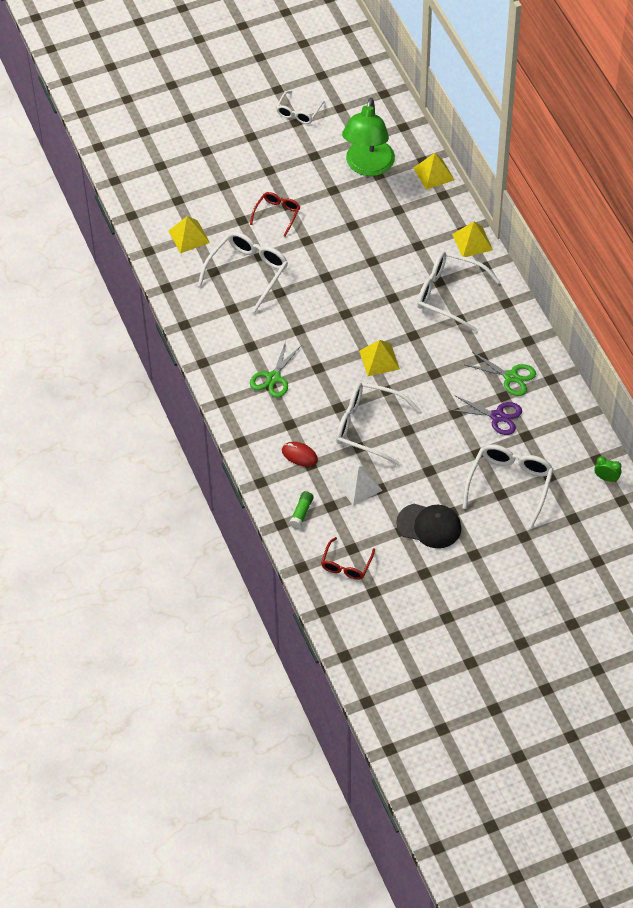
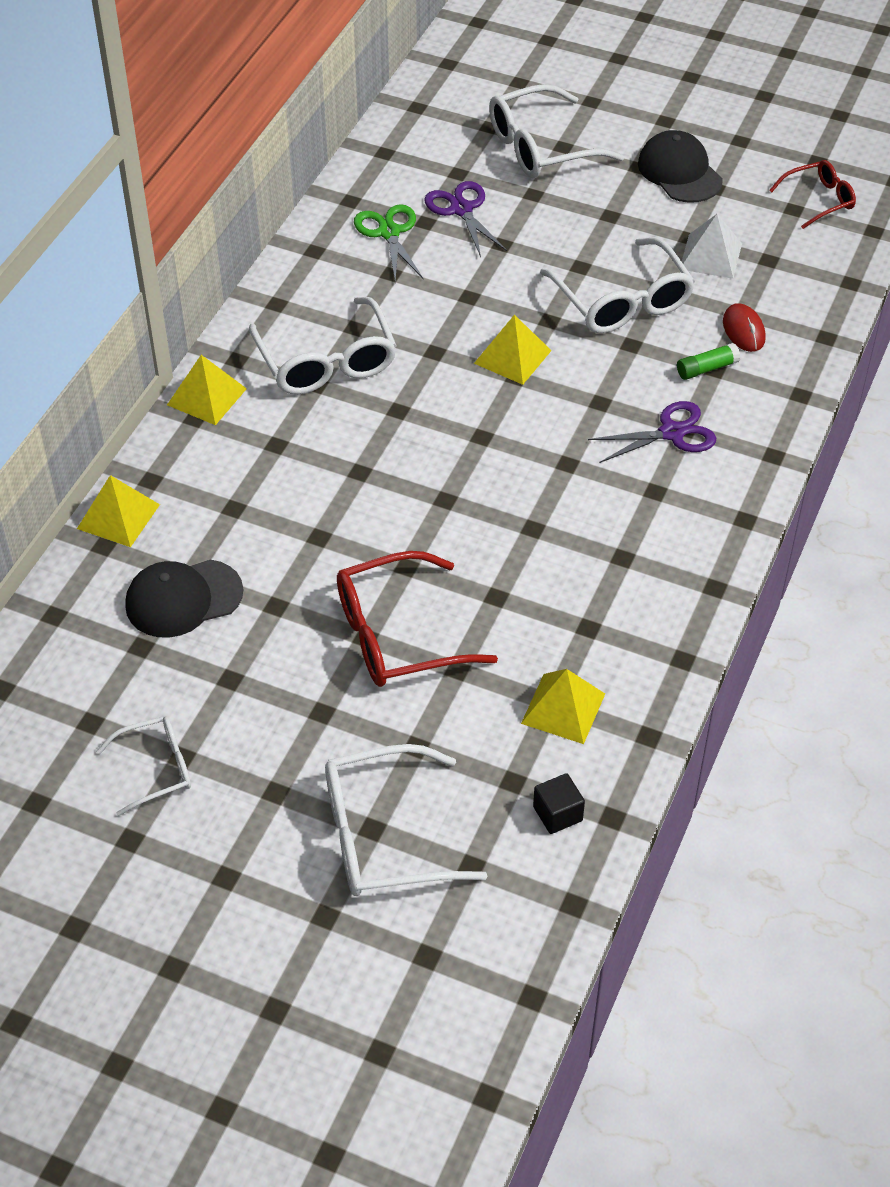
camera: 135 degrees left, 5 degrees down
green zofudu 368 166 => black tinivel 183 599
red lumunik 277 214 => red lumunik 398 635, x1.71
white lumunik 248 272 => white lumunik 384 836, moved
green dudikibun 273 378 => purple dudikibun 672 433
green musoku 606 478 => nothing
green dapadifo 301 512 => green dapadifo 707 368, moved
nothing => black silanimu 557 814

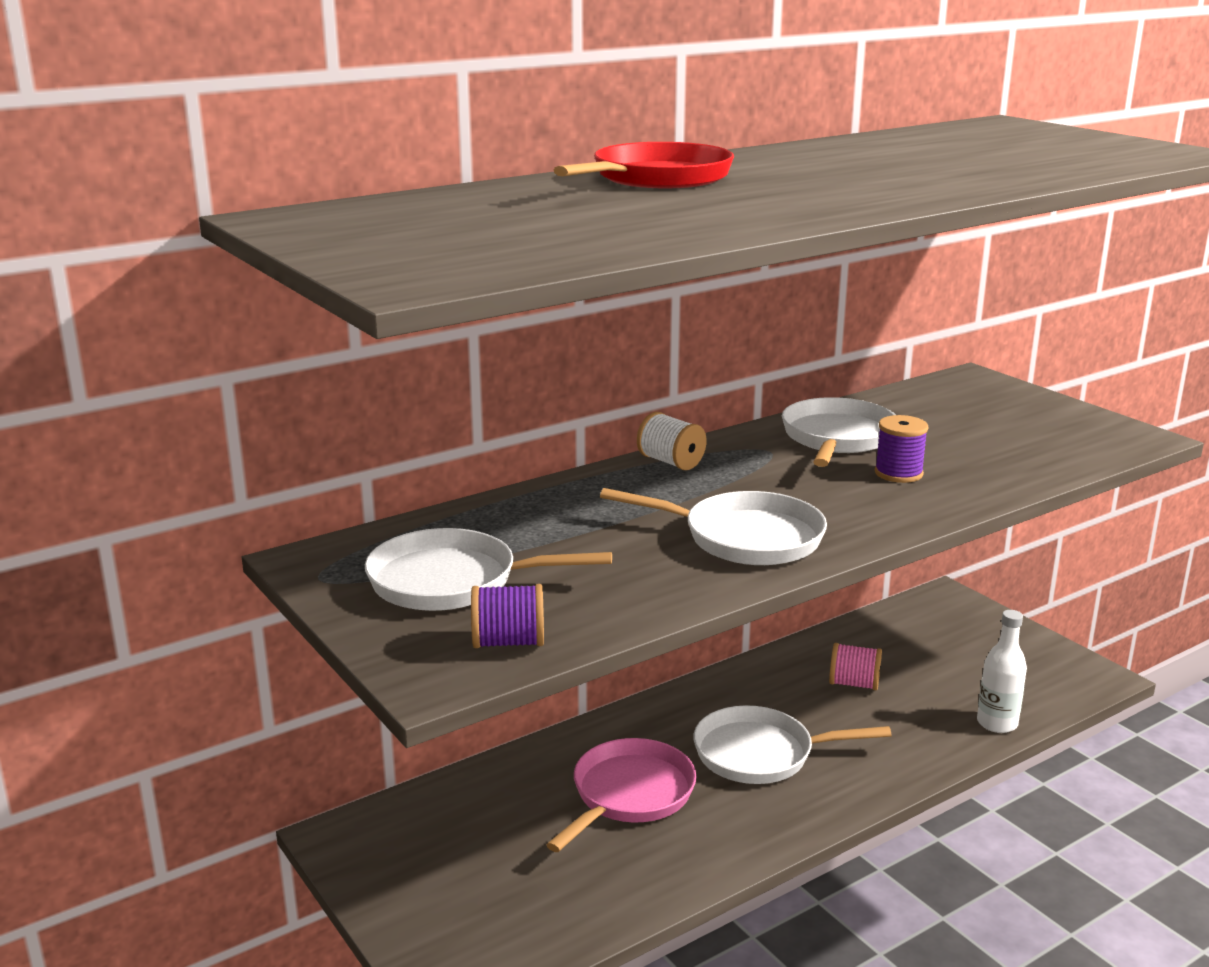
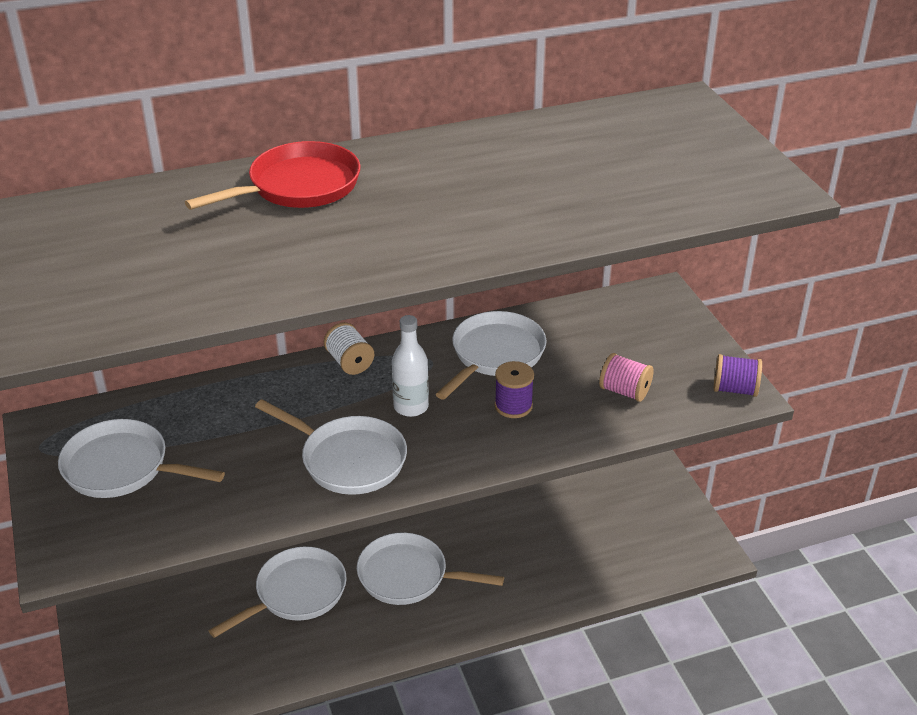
camera: 15 degrees right, 15 degrees up
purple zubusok 508 642 => purple zubusok 734 389, moved
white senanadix 997 723 => white senanadix 411 407, moved
pink zubusok 854 684 => pink zubusok 624 391, moved
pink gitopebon 629 795 => white gitopebon 296 593

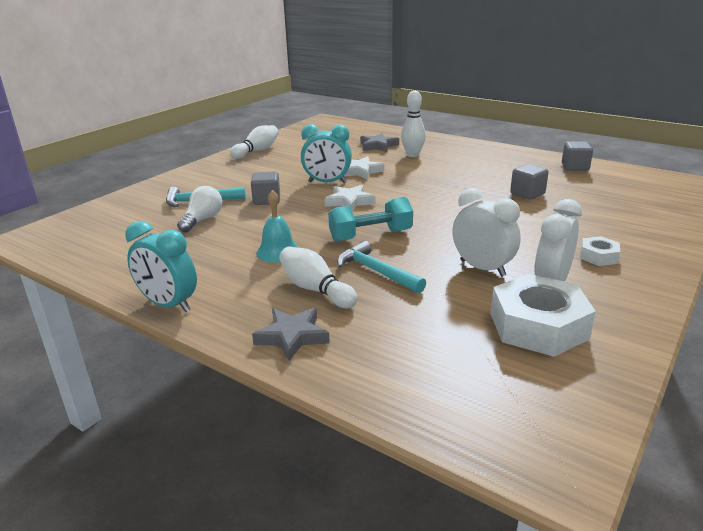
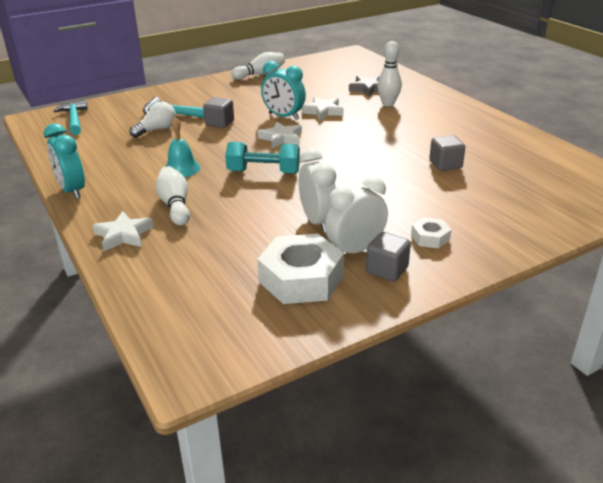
camera: 25 degrees right, 5 degrees up
grey silanimu 575 167 => grey silanimu 387 270, moved
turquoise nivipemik 376 272 => turquoise nivipemik 74 119, moved
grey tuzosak 292 336 => white tuzosak 123 235

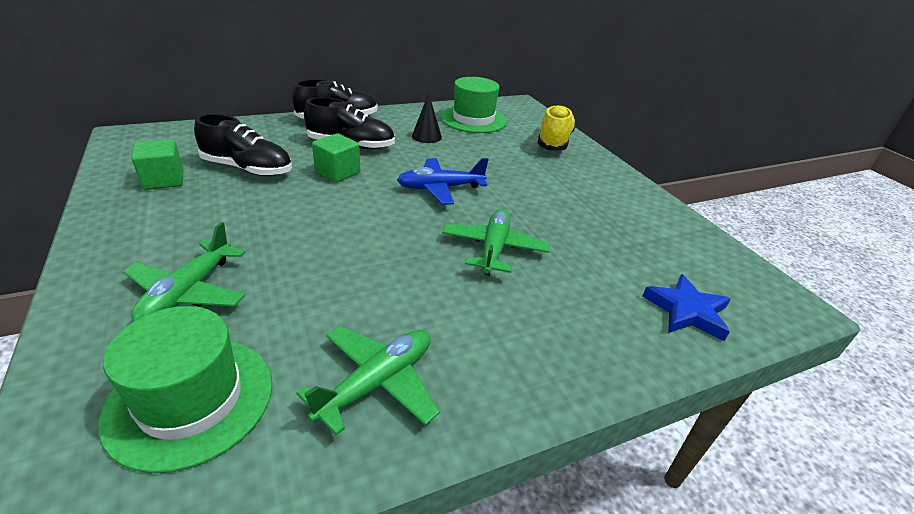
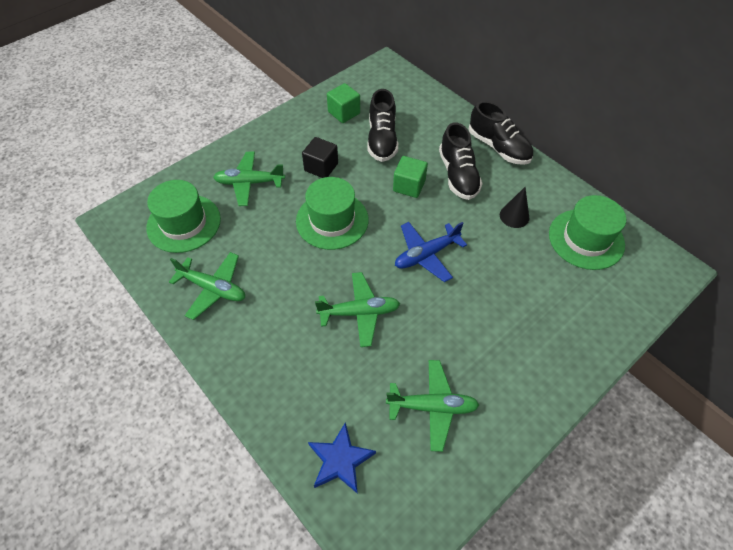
camera: 75 degrees right, 20 degrees up
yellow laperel 554 141 => nothing
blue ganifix 440 188 => blue ganifix 426 255, 90 degrees counterclockwise
nothing => black silanimu 321 167
nothing => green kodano 332 220
nothing => green ganifix 432 407

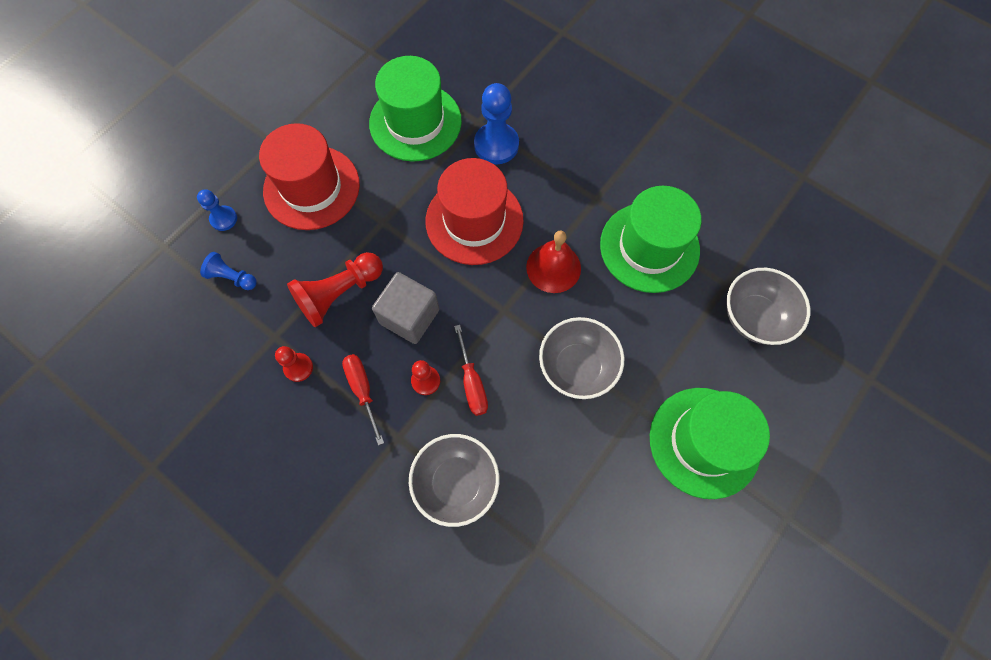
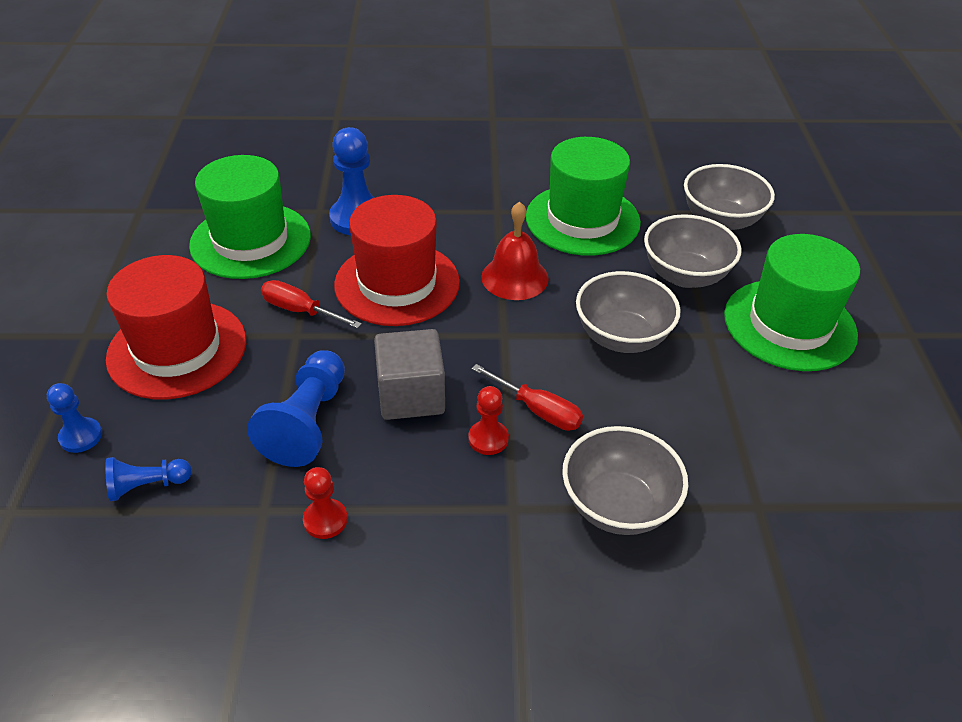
camera: 40 degrees left, 25 degrees down
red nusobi 339 294 => blue nusobi 307 422
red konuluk 362 389 => red konuluk 299 310, moved
nothing => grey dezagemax 684 275

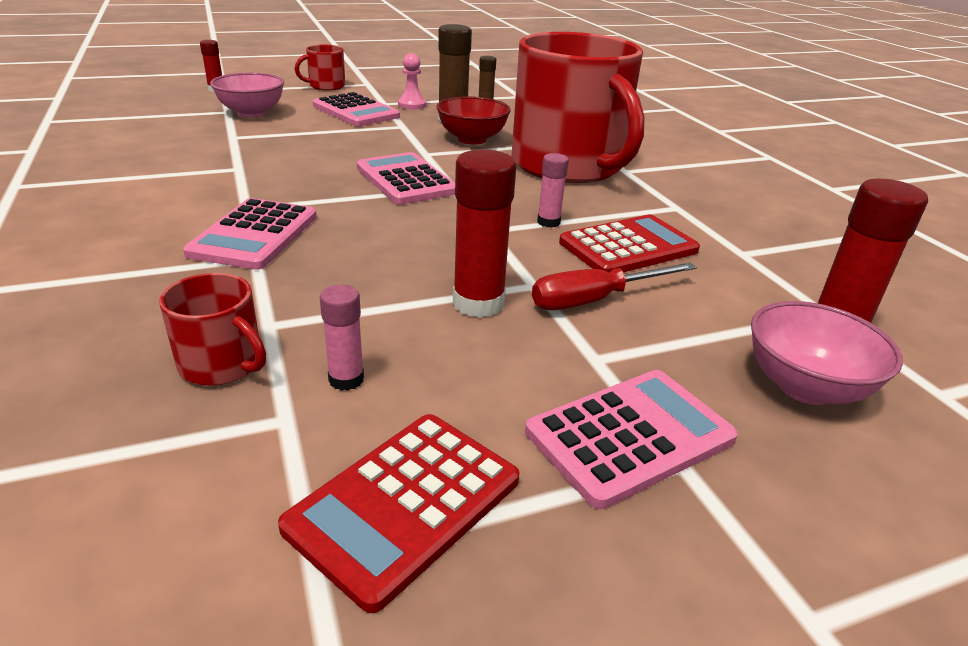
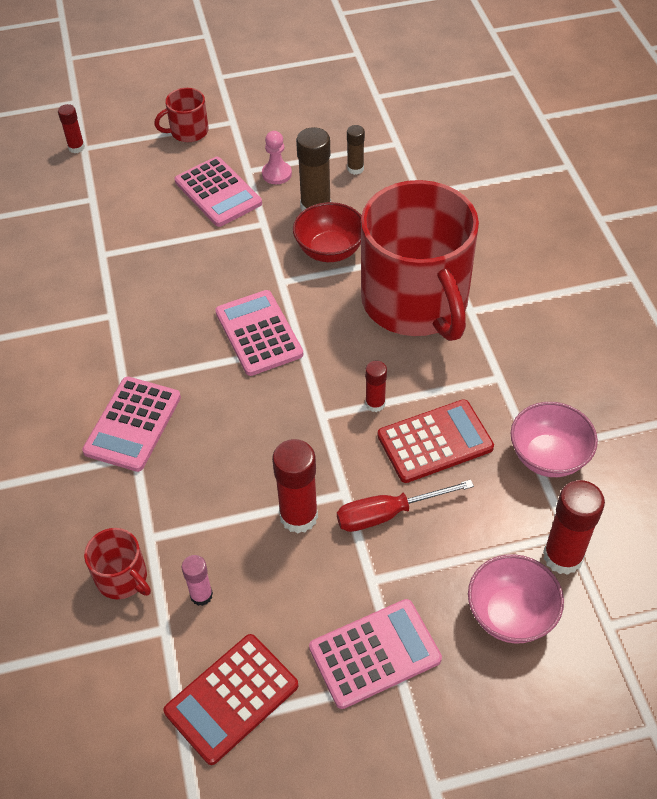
camera: 10 degrees right, 20 degrees up
pink dezagemax 252 113 => pink dezagemax 548 457, moved
pink dapadifo 548 222 => red dapadifo 375 404

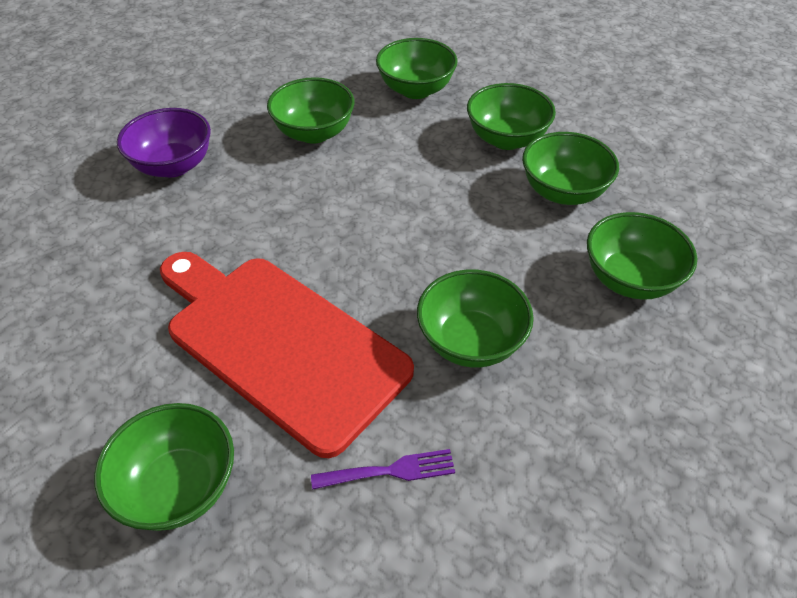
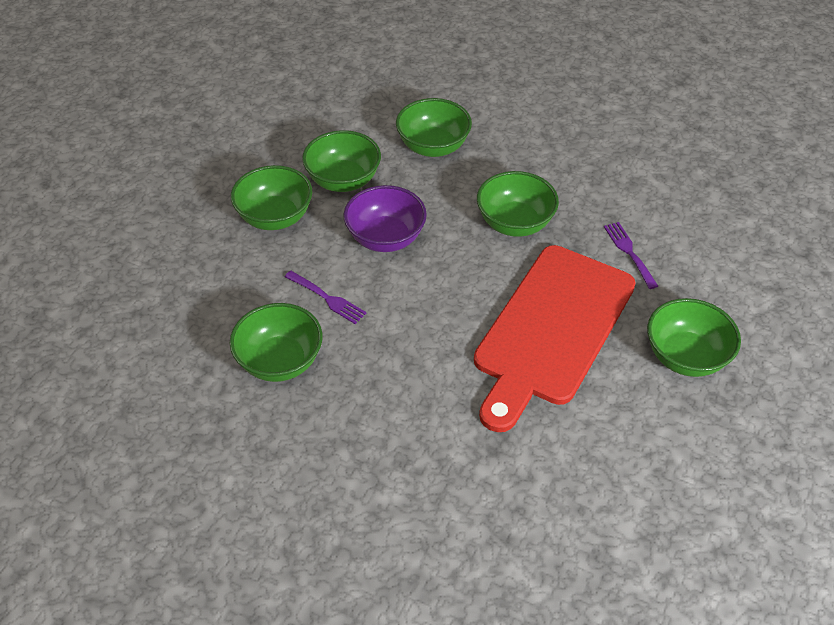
camera: 100 degrees left, 0 degrees up
green dezagemax 416 90 => nothing
purple dezagemax 173 165 => purple dezagemax 385 238, moved
nothing => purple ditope 327 298

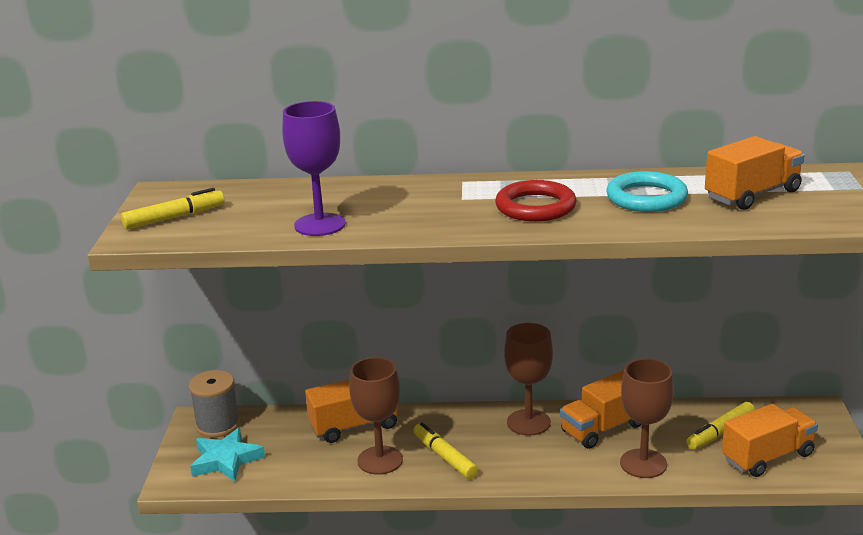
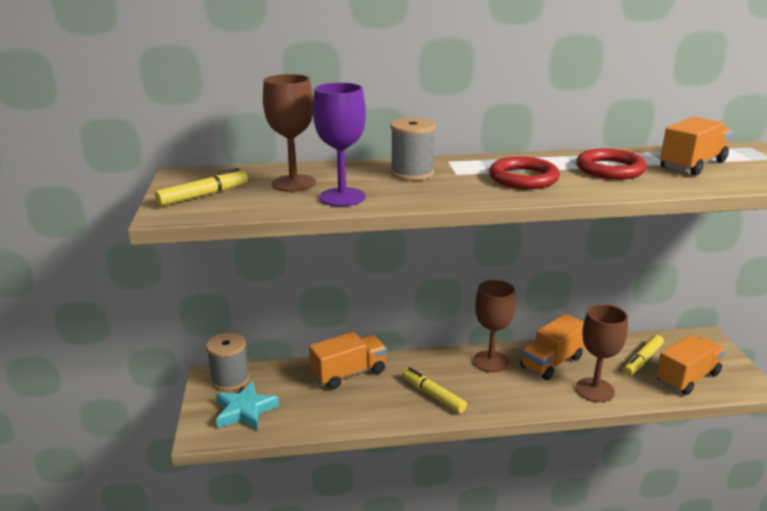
camera: 10 degrees left, 0 degrees up
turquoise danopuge 646 198 => red danopuge 610 169
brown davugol 380 460 => brown davugol 293 183, moved
nothing => grey zubusok 412 173

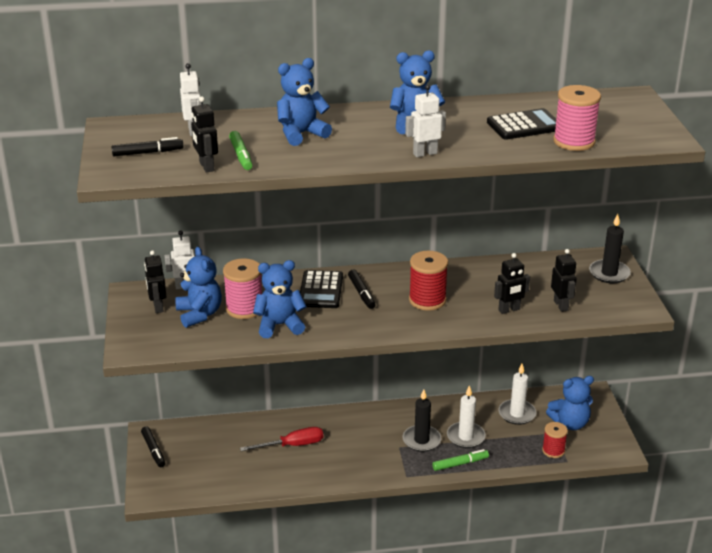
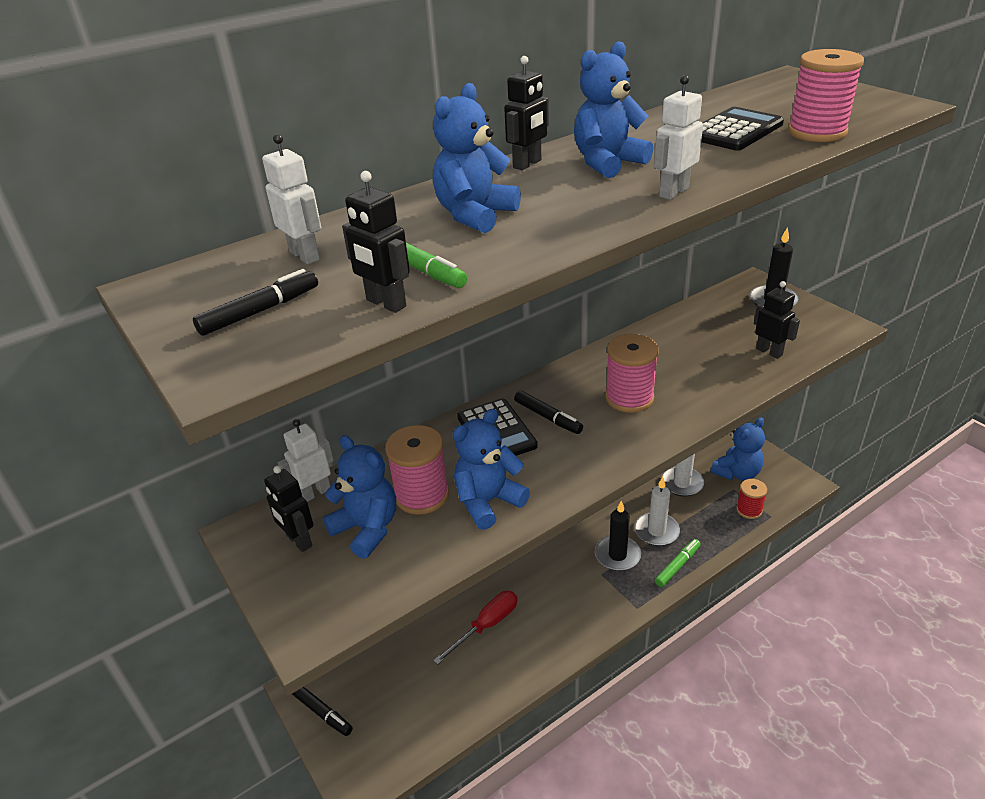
camera: 25 degrees left, 5 degrees up
red zubusok 427 300 => pink zubusok 629 398
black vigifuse 509 310 => black vigifuse 527 164, moved

